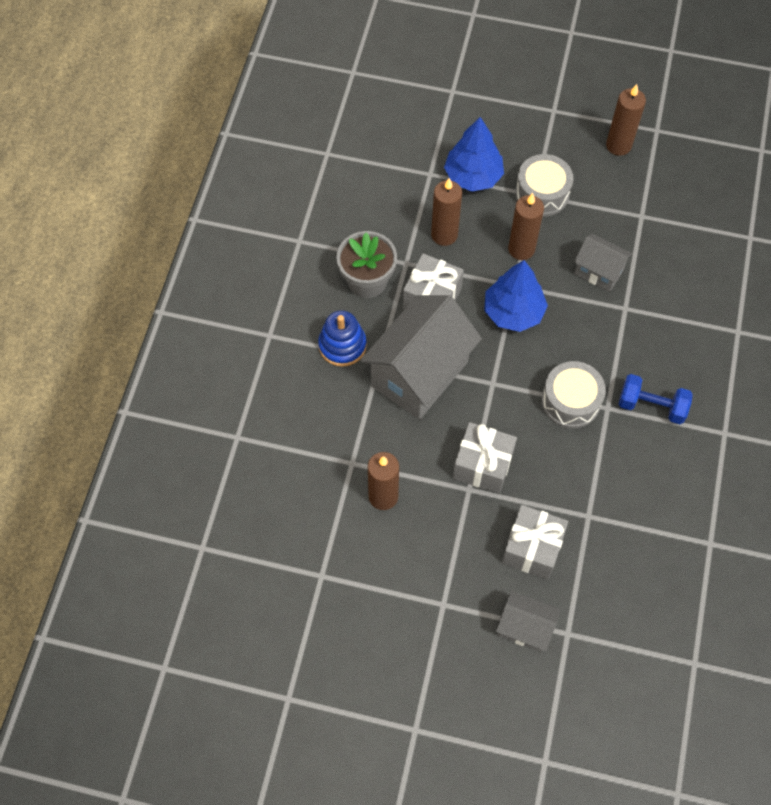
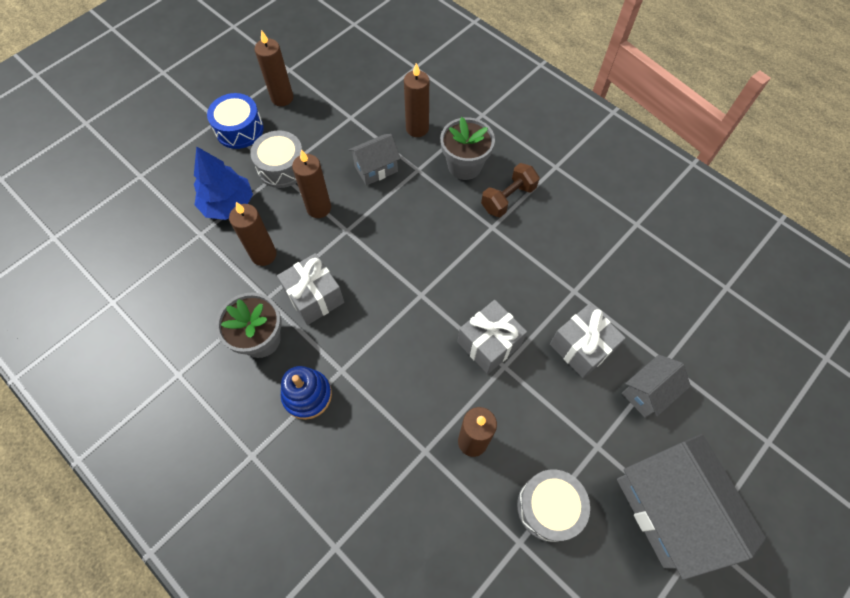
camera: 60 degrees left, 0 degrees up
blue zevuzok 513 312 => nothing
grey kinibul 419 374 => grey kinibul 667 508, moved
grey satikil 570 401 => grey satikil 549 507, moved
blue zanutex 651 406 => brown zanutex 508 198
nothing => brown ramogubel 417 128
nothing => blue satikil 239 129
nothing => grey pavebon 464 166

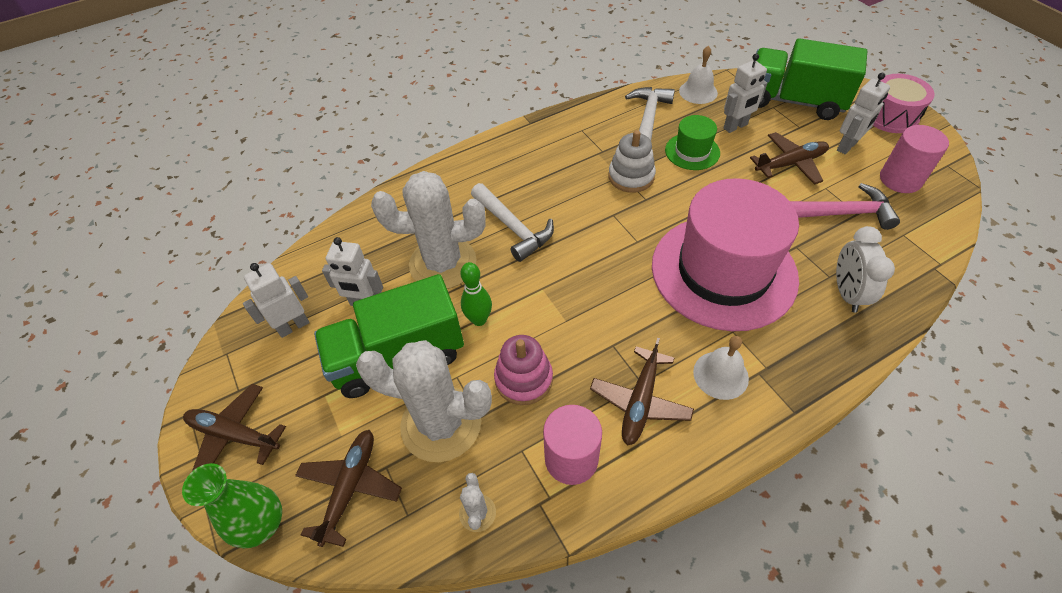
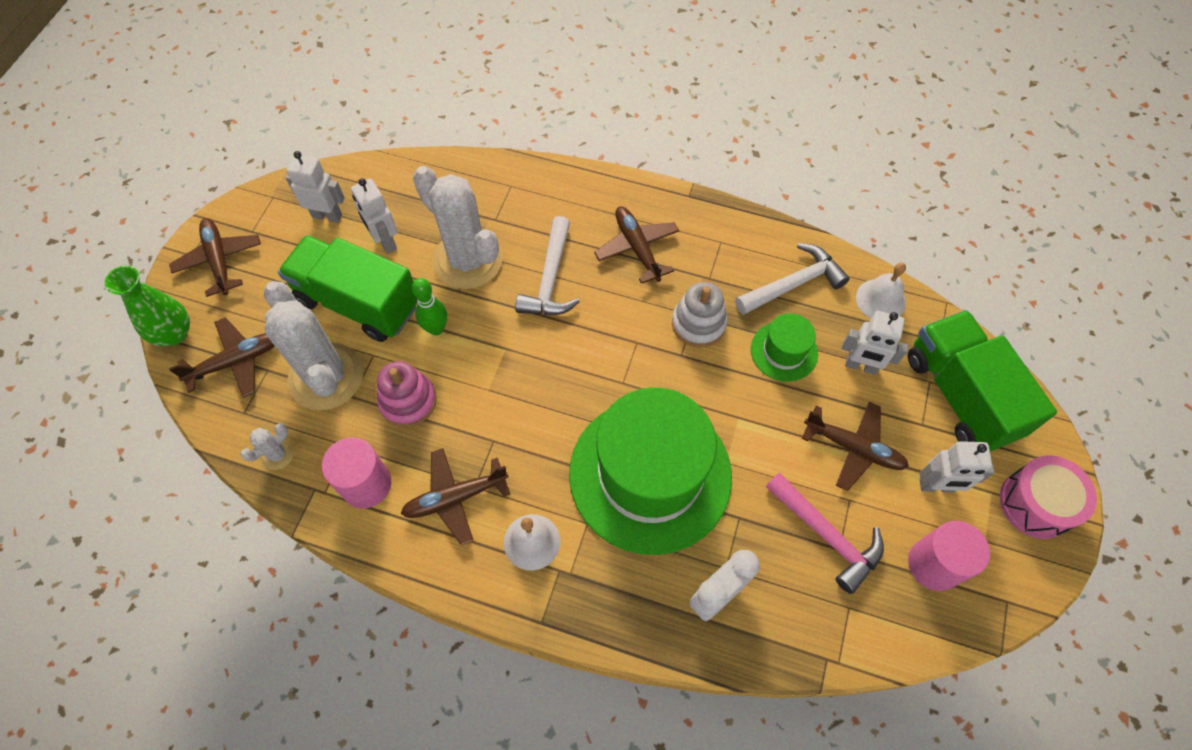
camera: 45 degrees right, 10 degrees up
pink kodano 723 271 => green kodano 650 474
nothing => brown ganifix 637 248

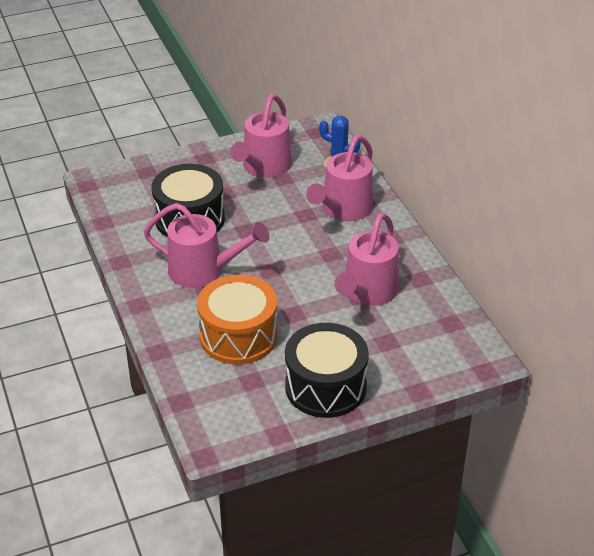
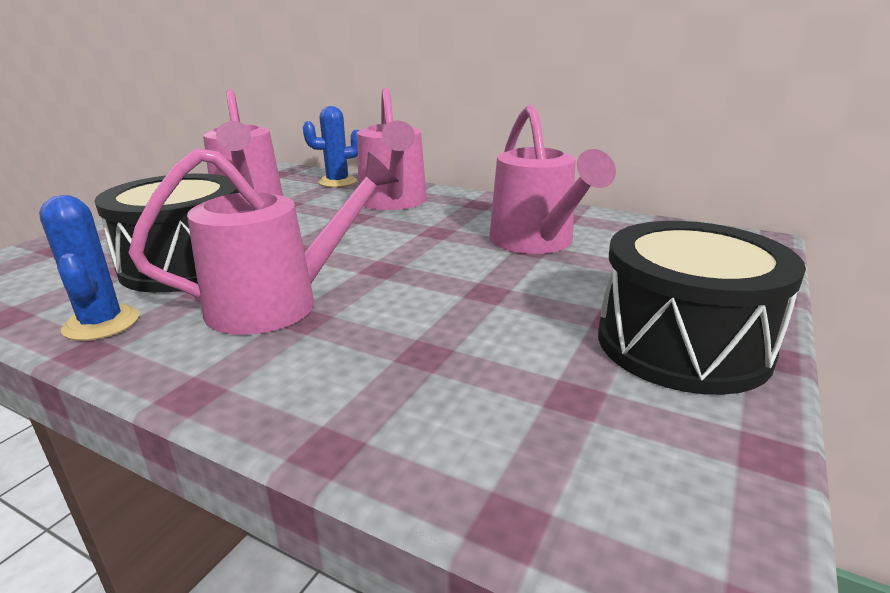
camera: 40 degrees left, 15 degrees down
orange satikil 238 336 => nothing
nothing => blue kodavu 101 323

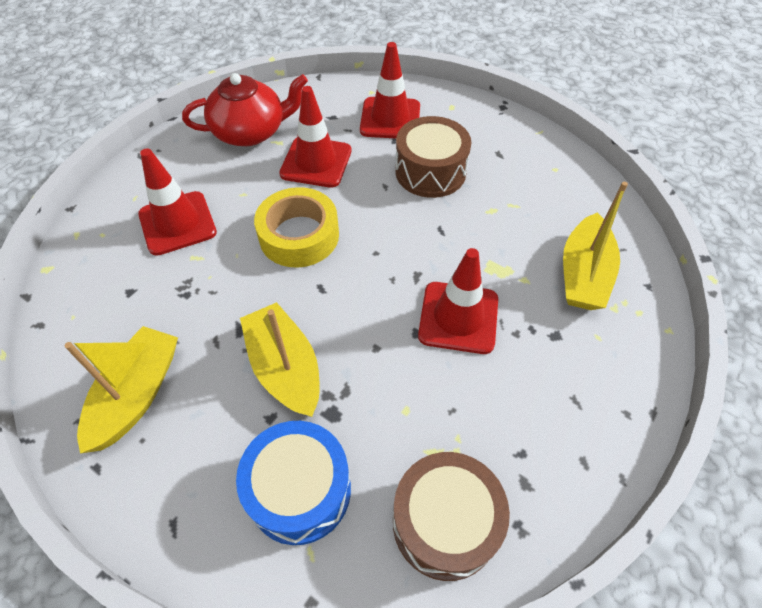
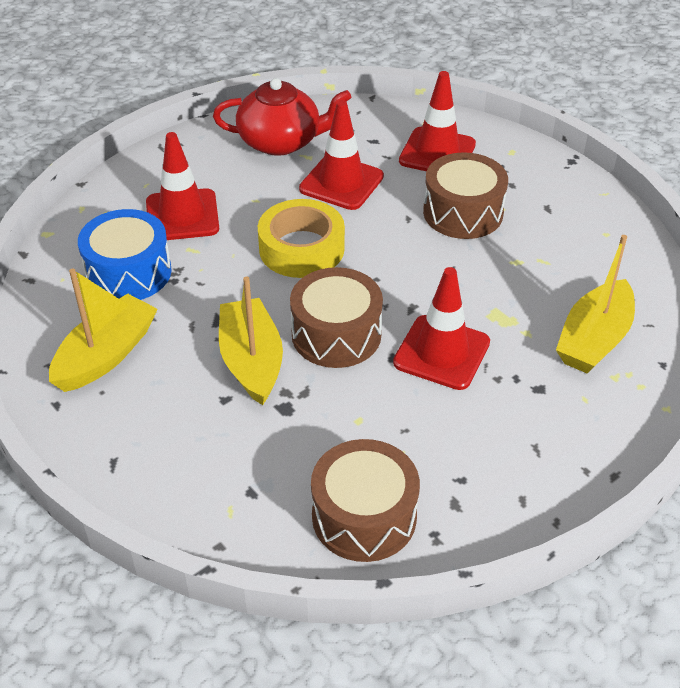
camera: 15 degrees right, 10 degrees down
blue satikil 299 490 => blue satikil 128 272, moved
nothing => brown satikil 336 334

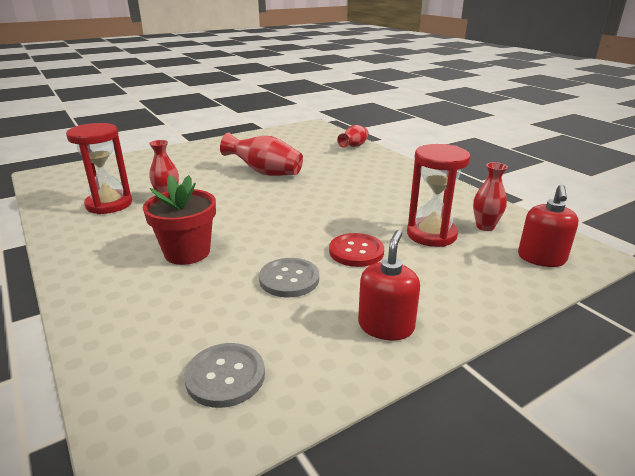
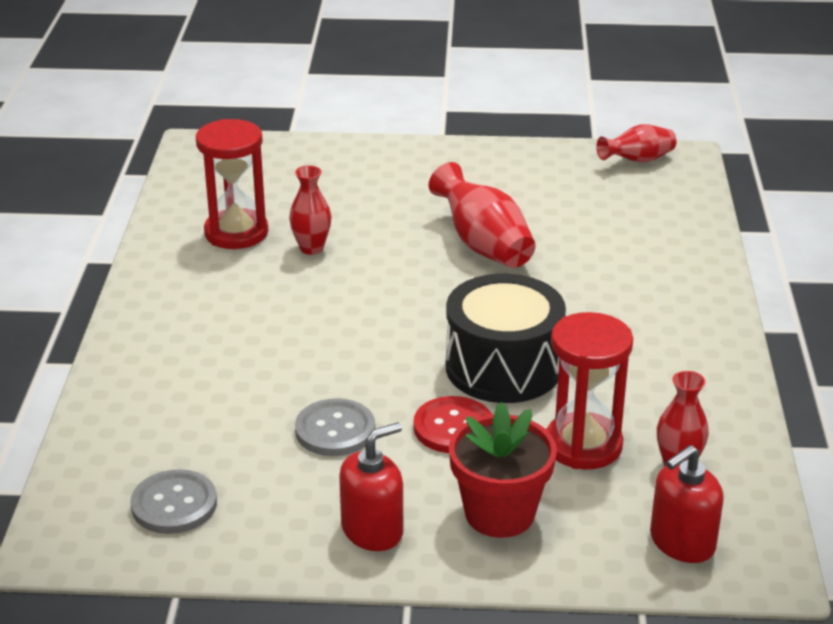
camera: 35 degrees right, 5 degrees up
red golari 354 146 => red golari 637 160, moved
red pavebon 187 252 => red pavebon 499 513, moved
nothing => black satikil 503 367

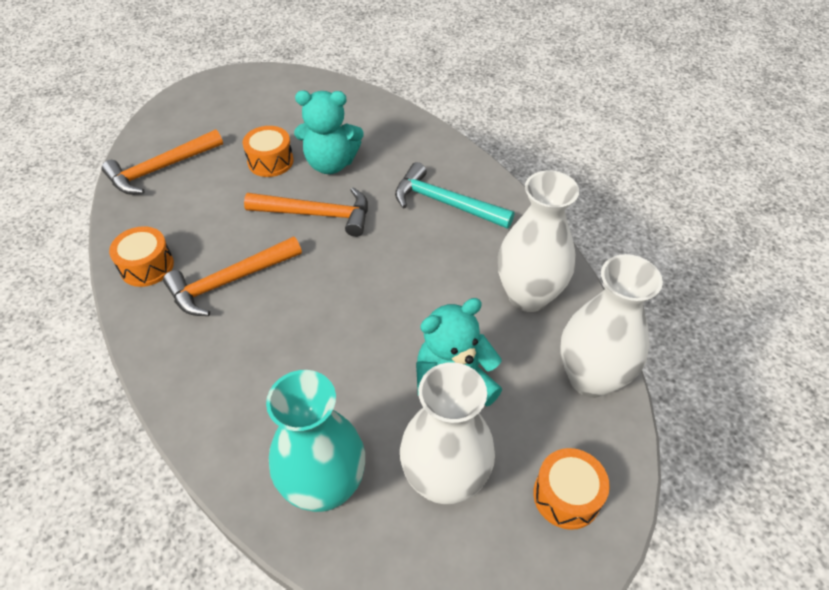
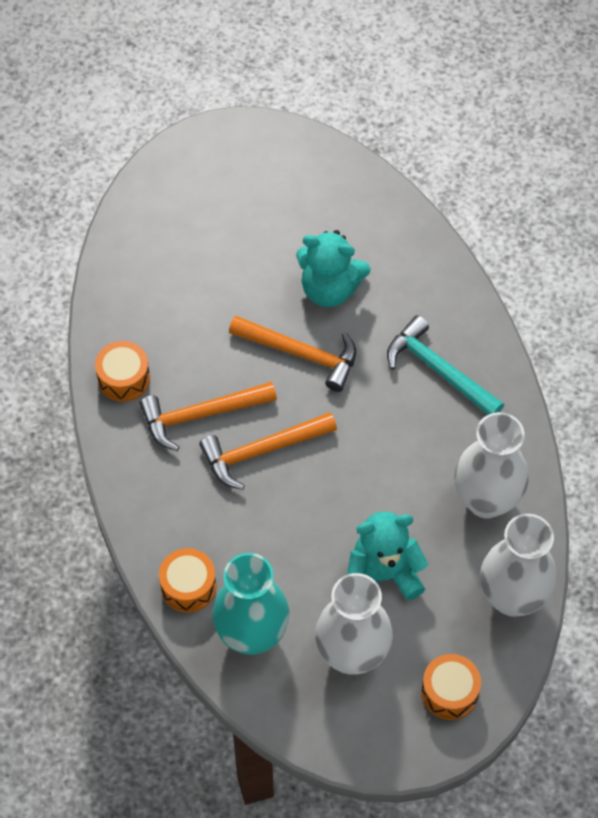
camera: 15 degrees right, 10 degrees up
orange satikil 270 161 => orange satikil 188 586, moved
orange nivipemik 160 169 => orange nivipemik 261 451, moved

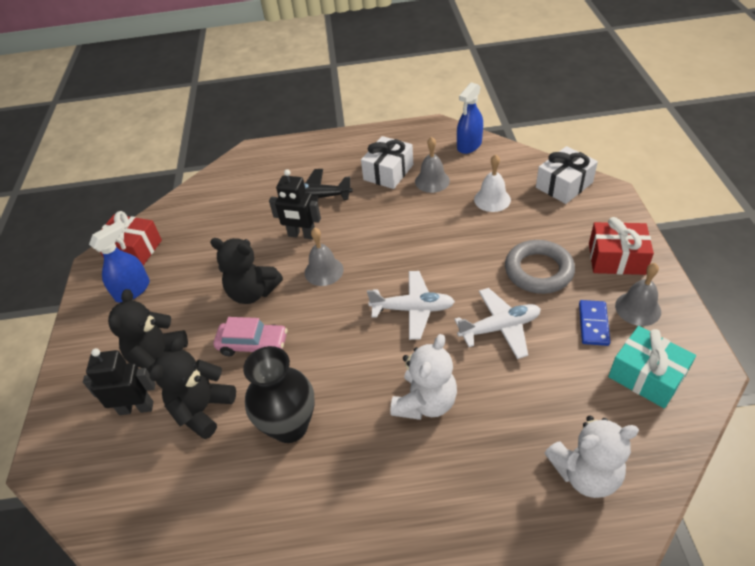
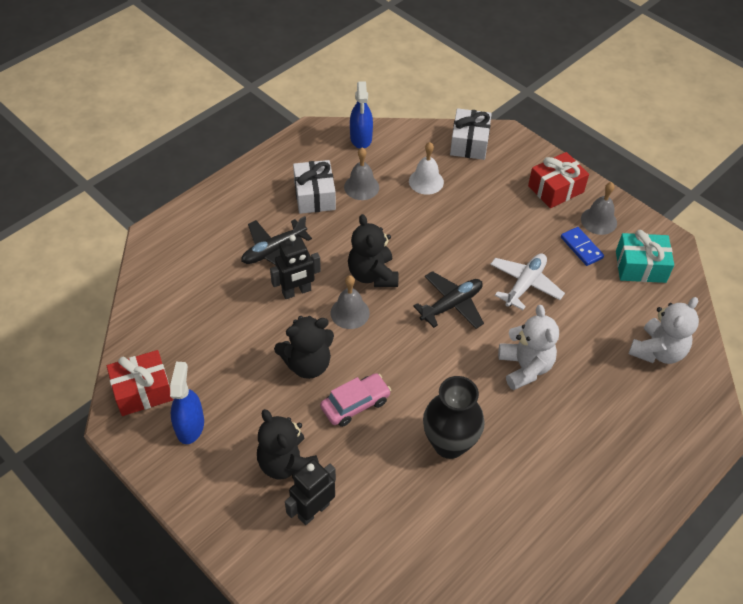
camera: 45 degrees left, 5 degrees up
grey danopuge 538 271 => nothing
white ganifix 413 309 => black ganifix 451 305
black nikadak 202 409 => black nikadak 372 275, moved

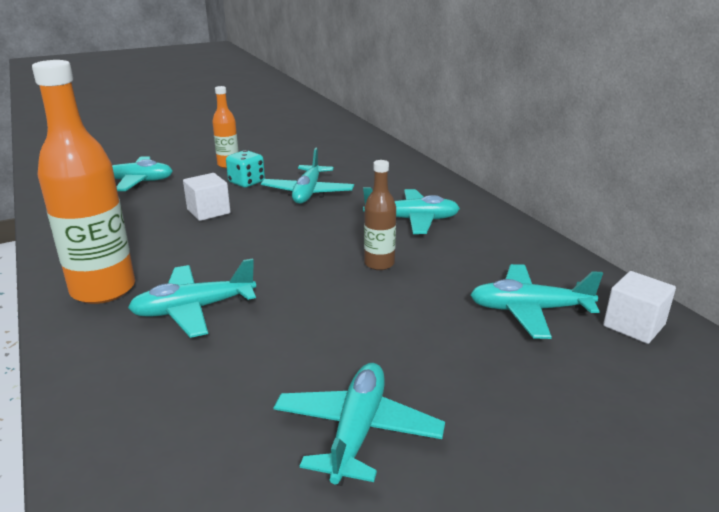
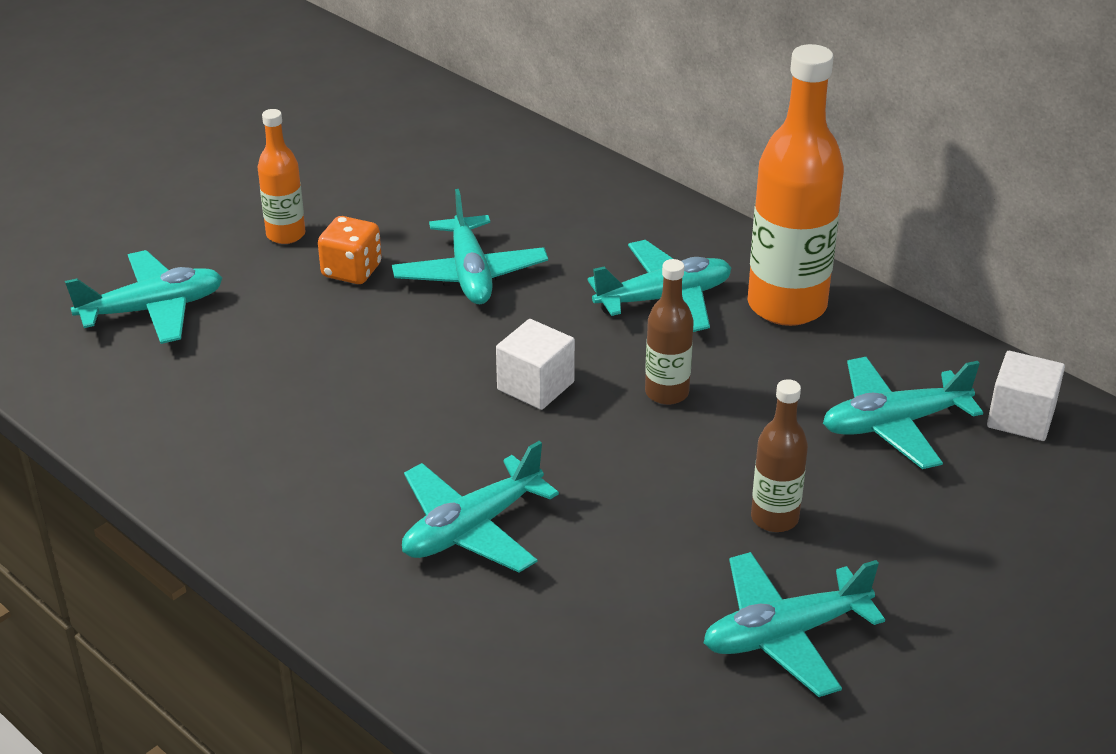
camera: 20 degrees left, 10 degrees up
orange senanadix 103 289 => orange senanadix 786 305, moved
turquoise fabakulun 246 182 => orange fabakulun 352 271
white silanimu 208 211 => white silanimu 535 386, moved
turquoise ganifix 357 431 => turquoise ganifix 785 635, 105 degrees counterclockwise
nothing => brown senanadix 774 518

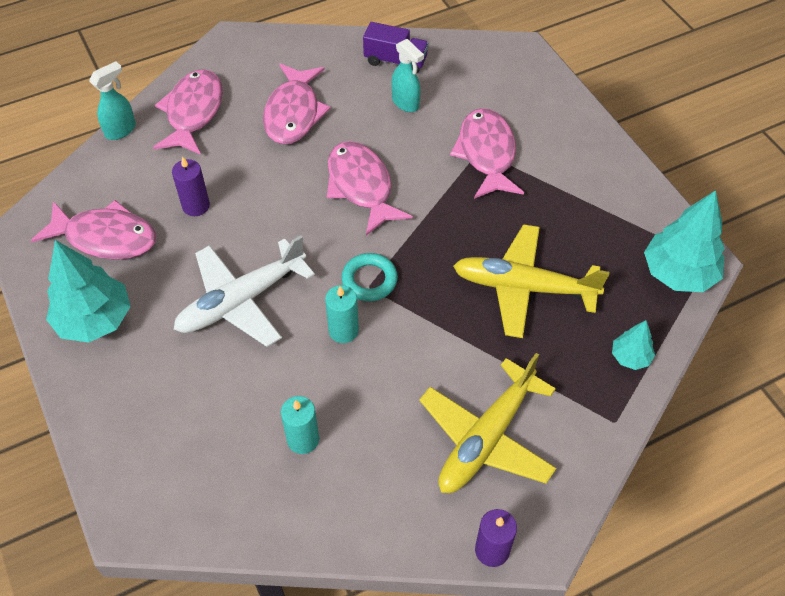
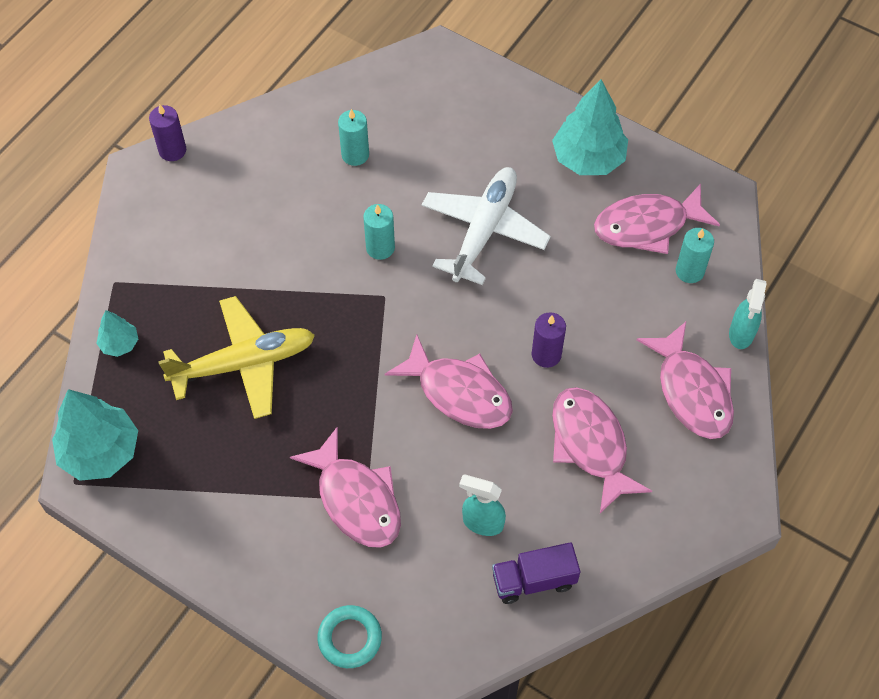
camera: 150 degrees right, 5 degrees up
purple ramogubel 196 206 => purple ramogubel 546 354, moved
turquoise danopuge 369 280 => turquoise danopuge 350 638, moved
yellow ganifix 486 438 => nothing
nothing => turquoise ramogubel 689 271

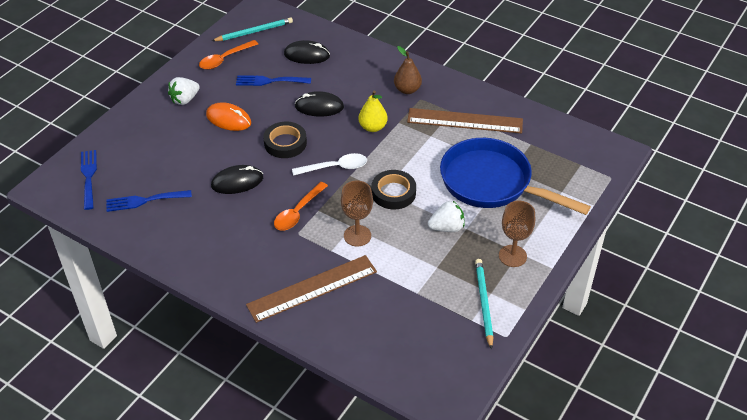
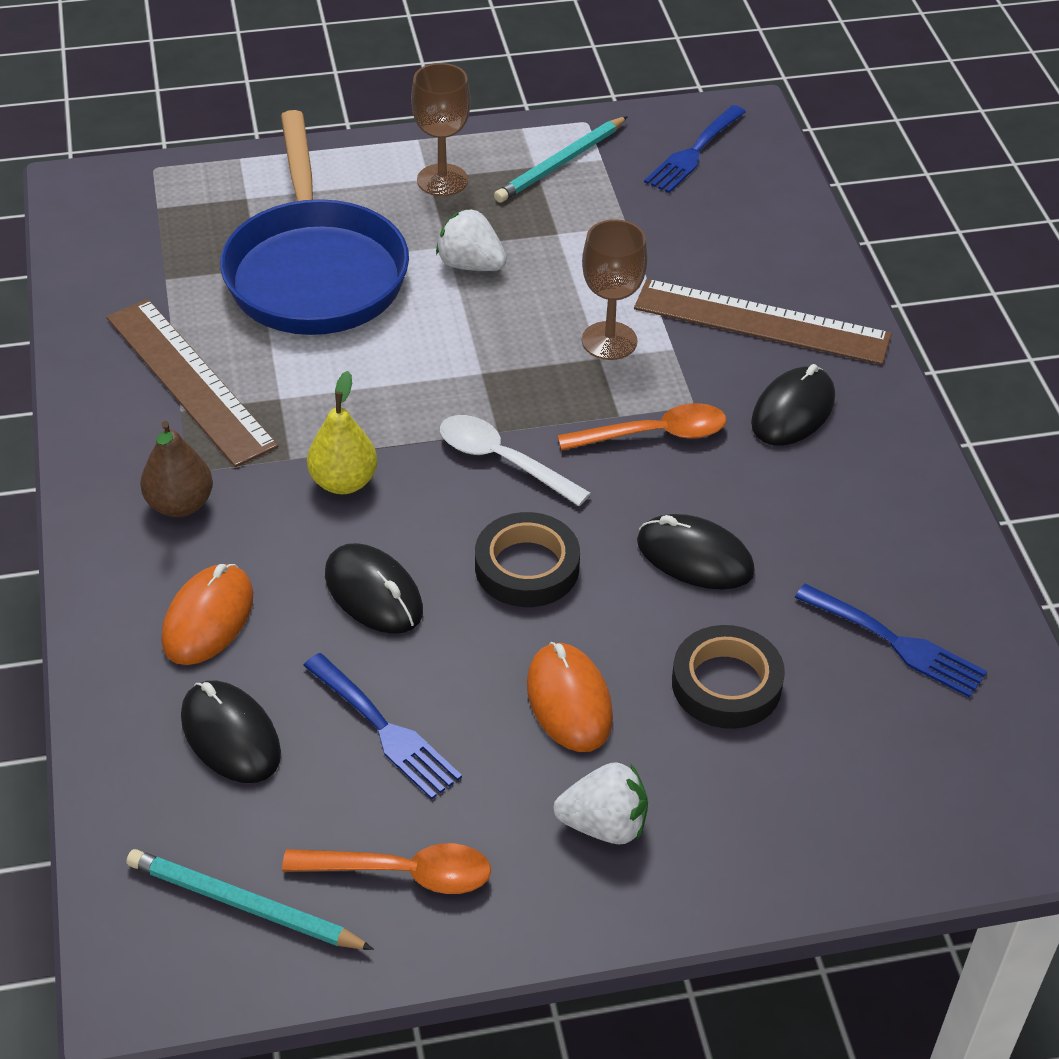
camera: 135 degrees left, 0 degrees up
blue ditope 88 176 => blue ditope 693 153, moved
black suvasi 393 193 => black suvasi 726 684, moved
nothing => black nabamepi 793 411
nothing => orange nabamepi 208 618

